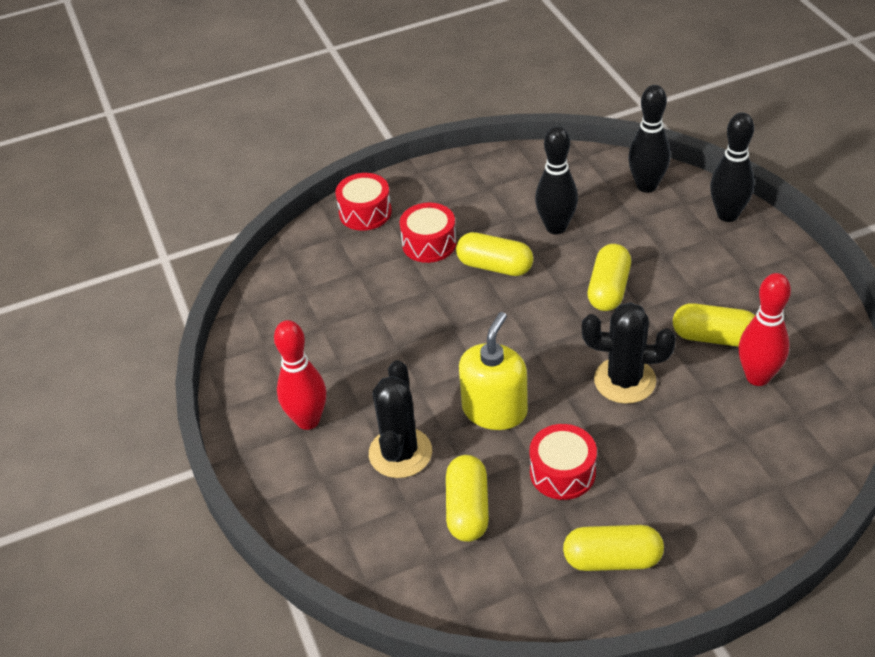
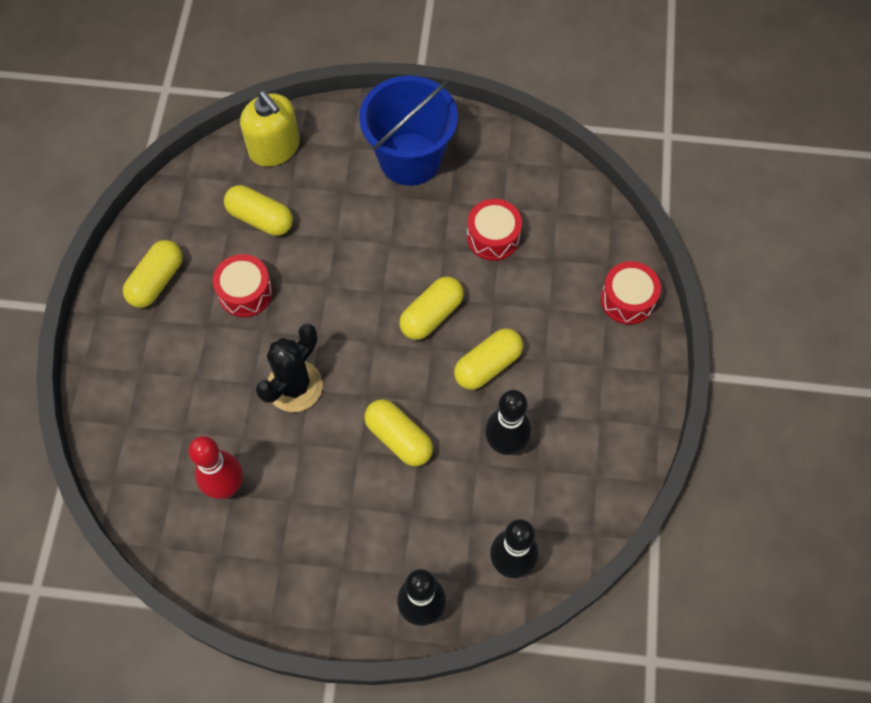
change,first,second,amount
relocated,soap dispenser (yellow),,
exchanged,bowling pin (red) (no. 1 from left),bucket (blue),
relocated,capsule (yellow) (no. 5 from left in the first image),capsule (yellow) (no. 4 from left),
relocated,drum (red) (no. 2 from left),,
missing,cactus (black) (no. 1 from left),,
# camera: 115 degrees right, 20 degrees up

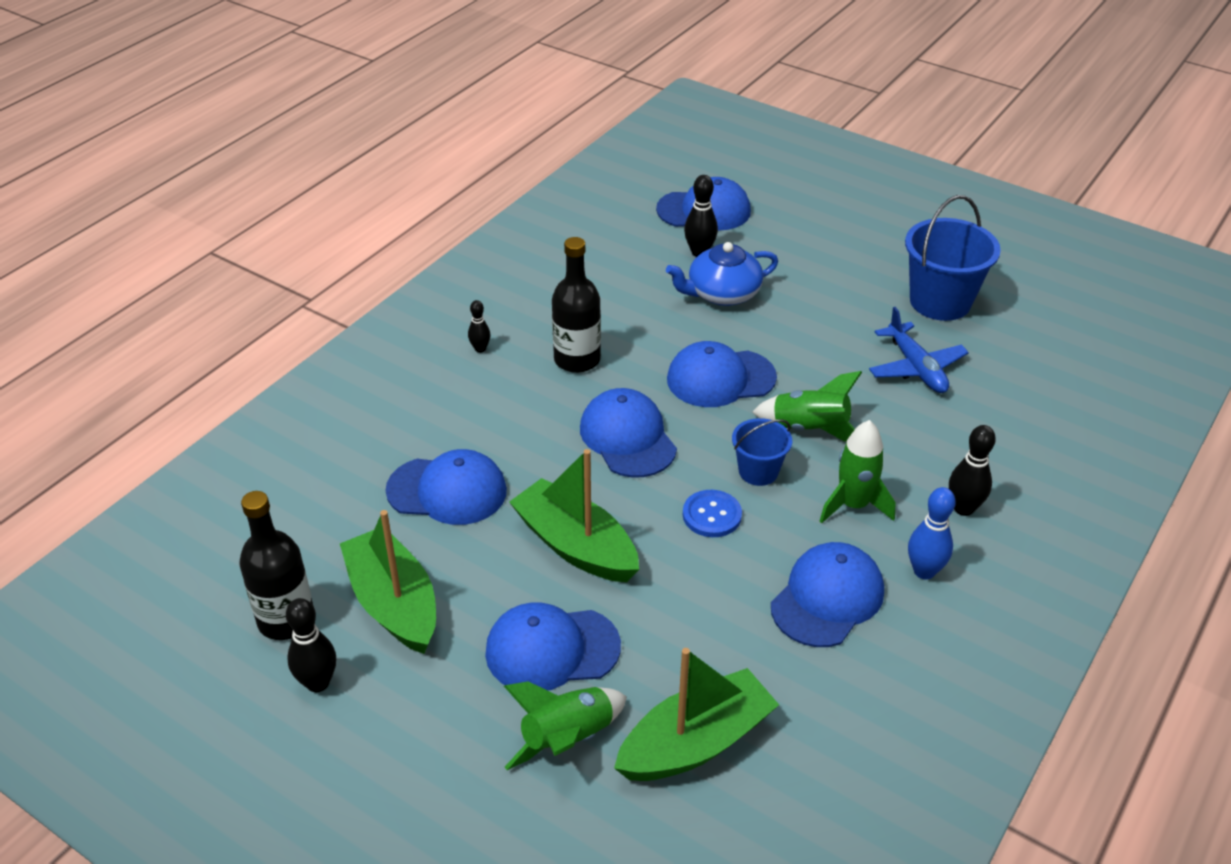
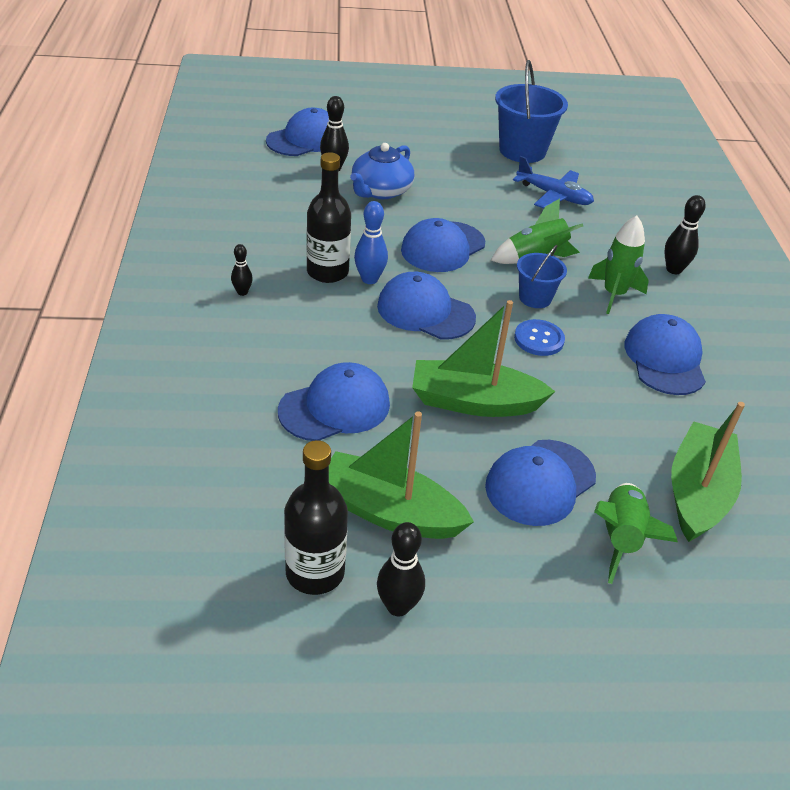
change,first,second,amount
relocated,bowling pin (blue),,
# camera: 40 degrees left, 0 degrees up

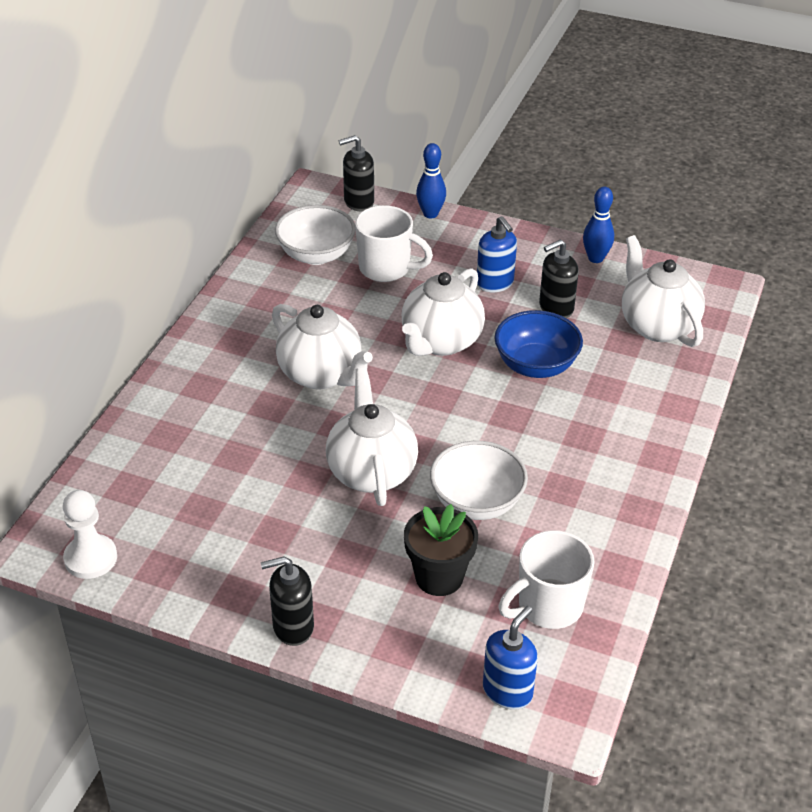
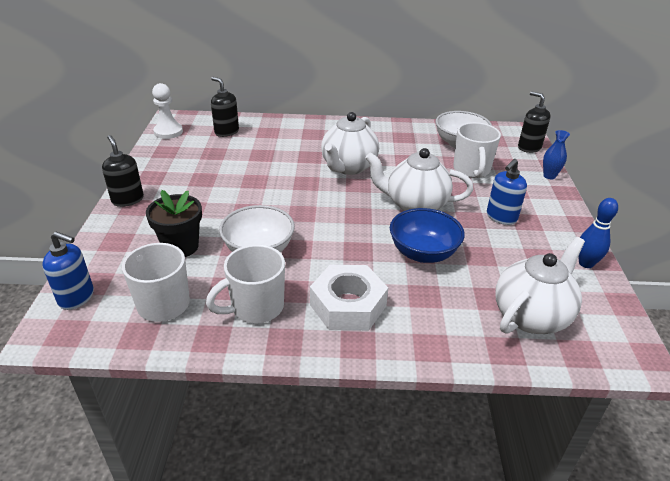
change,first,second,amount
appeared,,mug (white) (no. 2 from left),
relocated,soap dispenser (black) (no. 3 from left in the first image),soap dispenser (black) (no. 2 from left),
appeared,,nut (white),
exchanged,bowling pin (blue) (no. 1 from left),vase (blue),
missing,teapot (white) (no. 2 from left),,
# camera: 70 degrees right, 5 degrees down

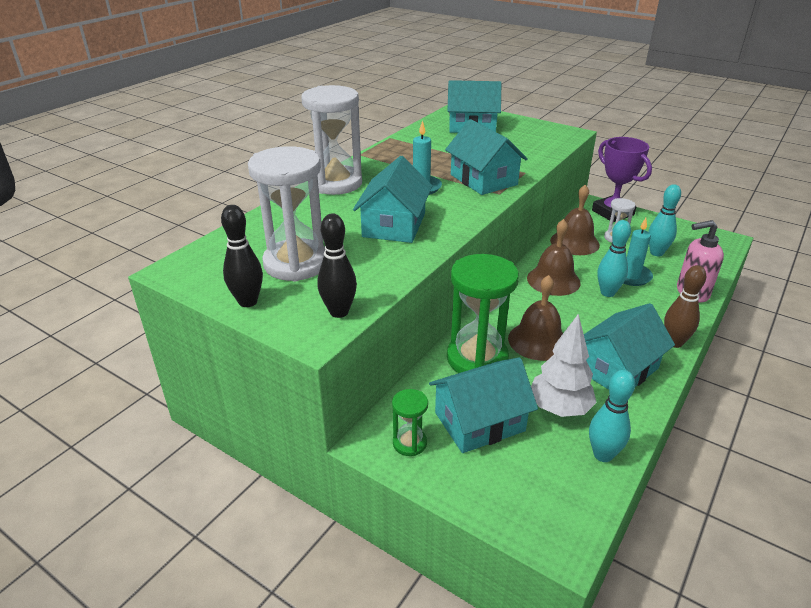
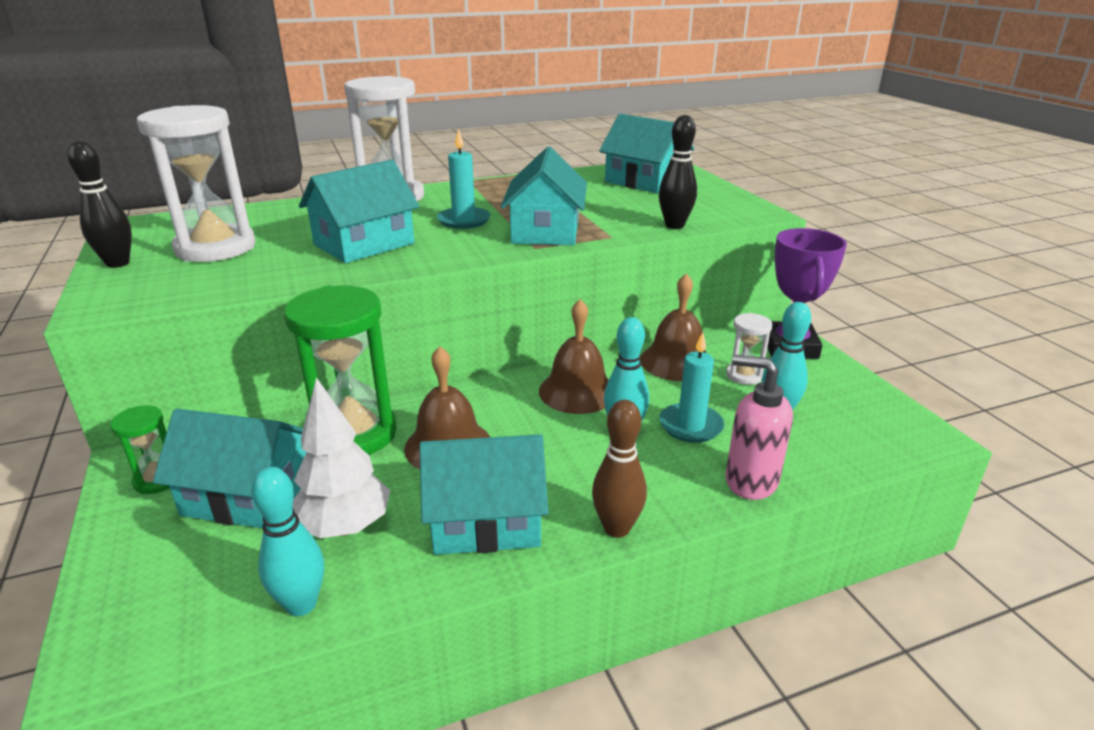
change,first,second,amount
relocated,bowling pin (black) (no. 2 from left),,
# camera: 35 degrees right, 5 degrees down

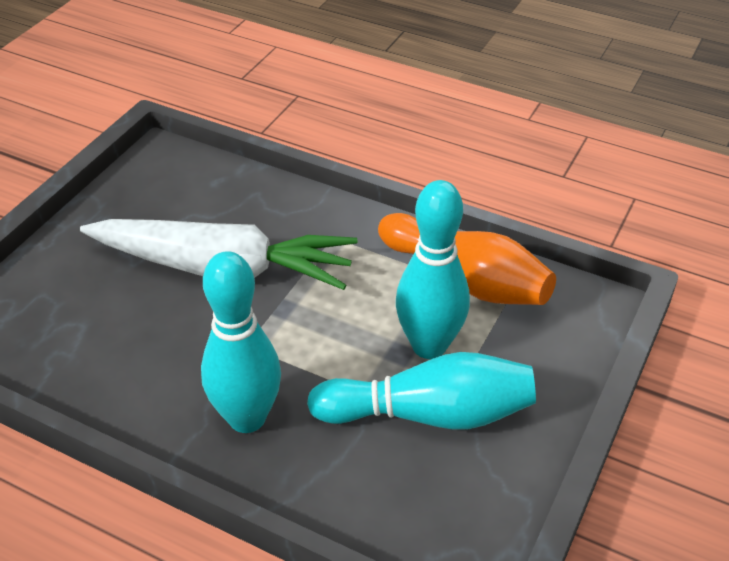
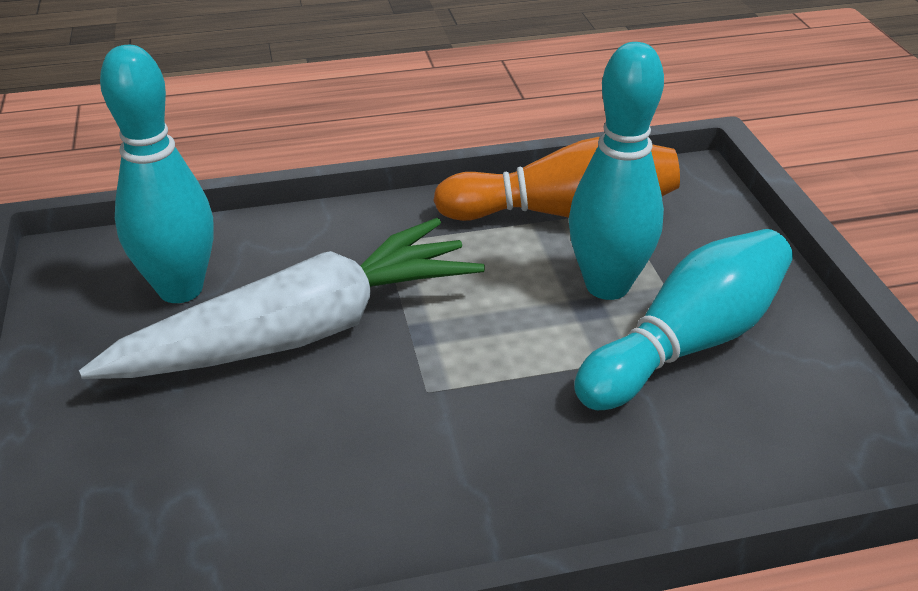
change,first,second,amount
relocated,bowling pin (turquoise) (no. 1 from left),,
# camera: 40 degrees left, 5 degrees down

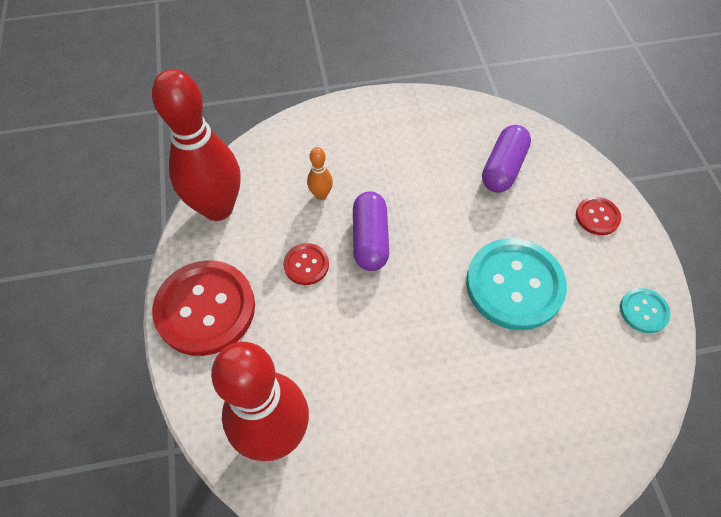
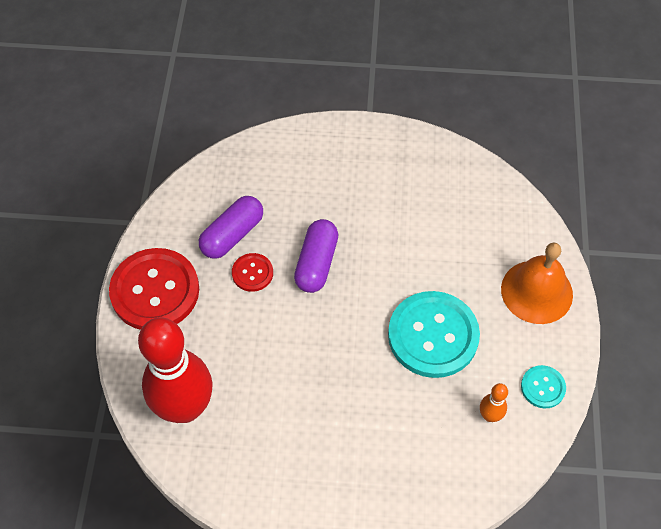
change,first,second,amount
relocated,capsule (purple) (no. 2 from left in the first image),capsule (purple) (no. 1 from left),
relocated,bowling pin (orange),,
exchanged,button (red) (no. 3 from left),bell (orange),
missing,bowling pin (red) (no. 1 from left),,
# camera: 15 degrees right, 0 degrees up

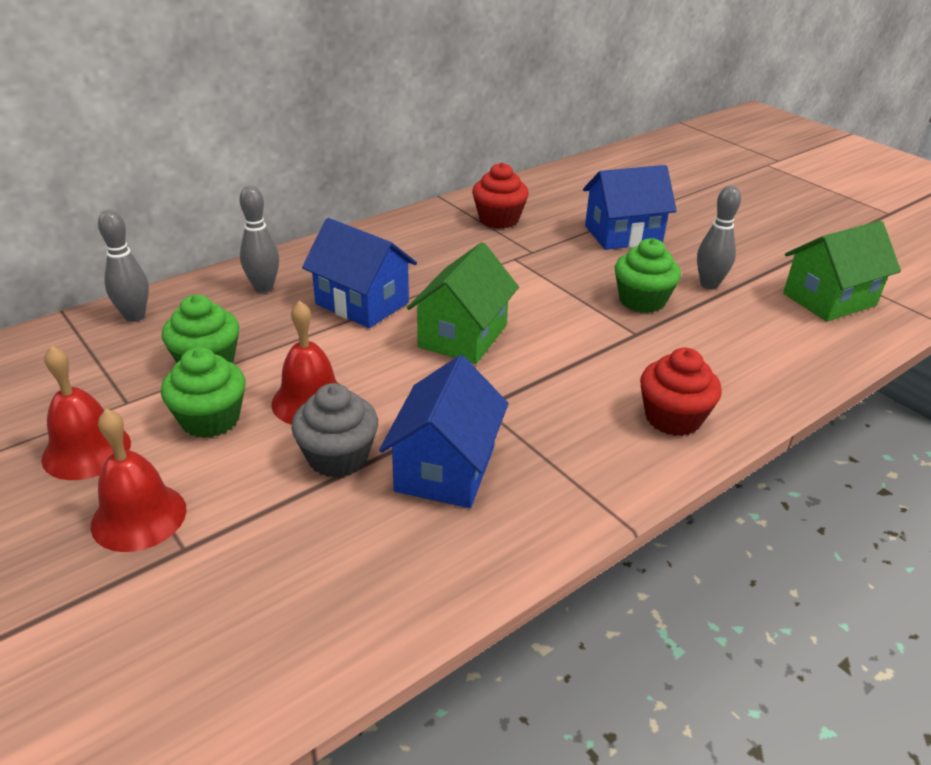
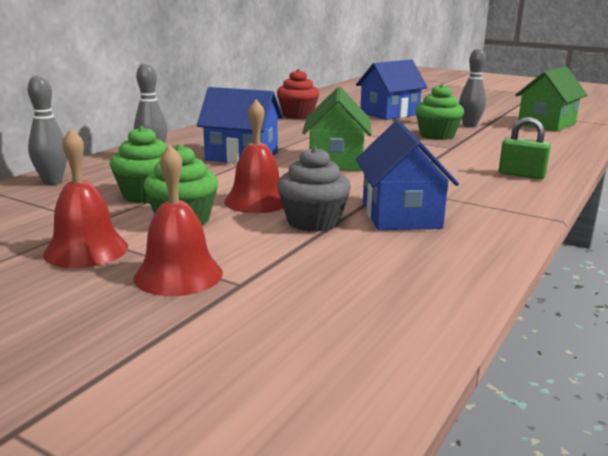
change,first,second,amount
exchanged,cupcake (red) (no. 2 from left),padlock (green),
# camera: 20 degrees left, 15 degrees down

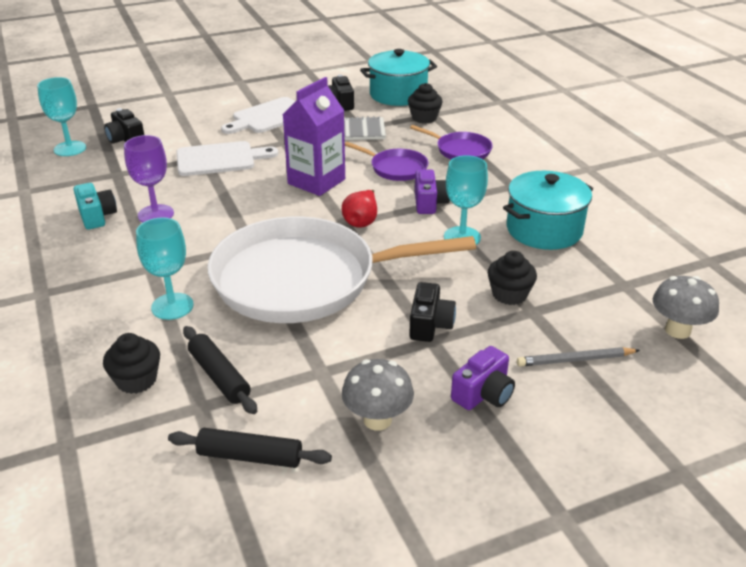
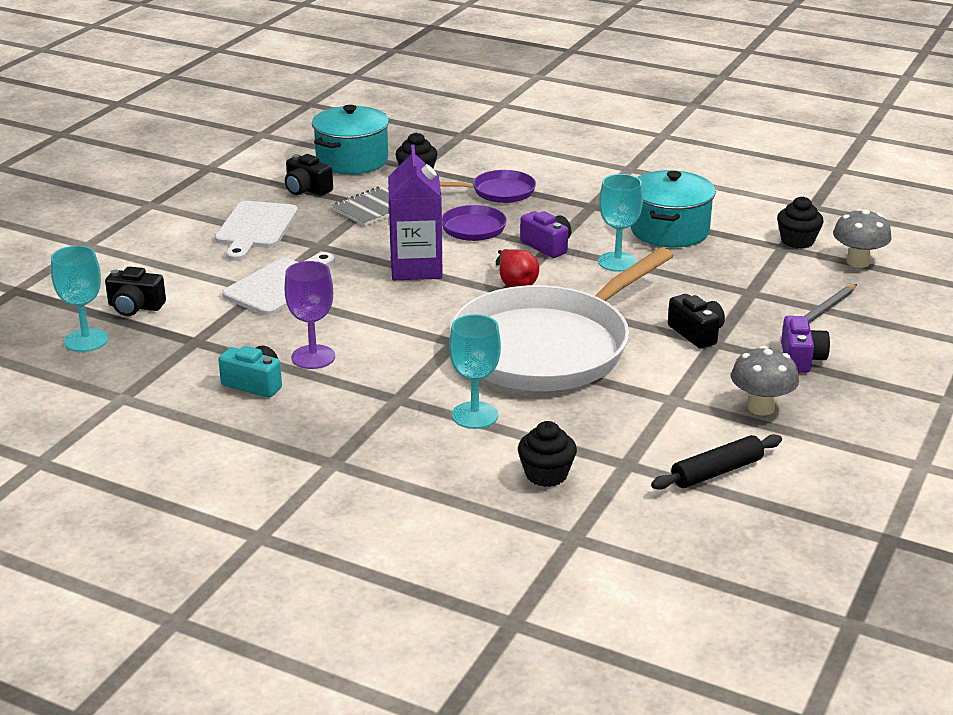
change,first,second,amount
relocated,cupcake (black) (no. 3 from left),,
missing,rolling pin (black) (no. 1 from left),,
# camera: 40 degrees left, 5 degrees down

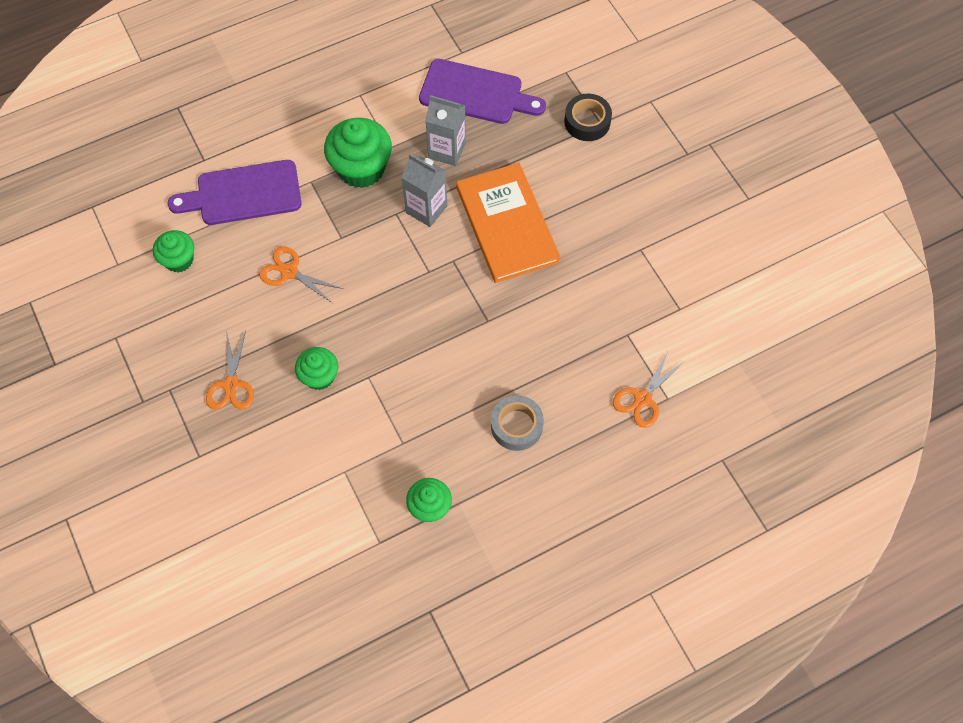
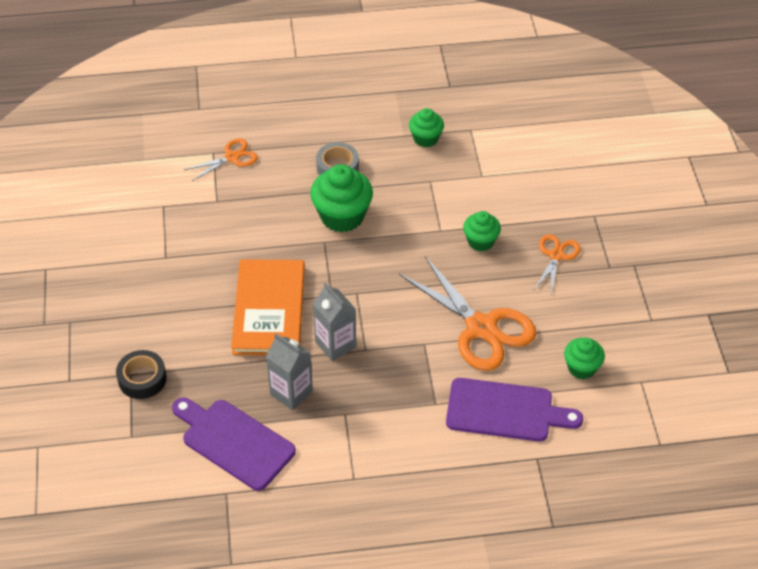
change,first,second,amount
relocated,cupcake (green) (no. 3 from left in the first image),cupcake (green) (no. 1 from left),
size,scissors (orange) (no. 2 from left),,x1.92
# camera: 160 degrees left, 15 degrees down

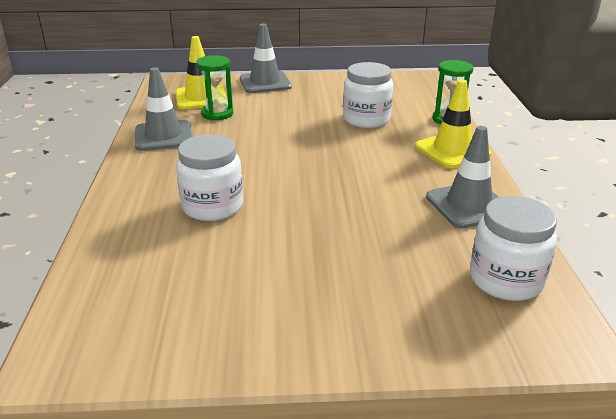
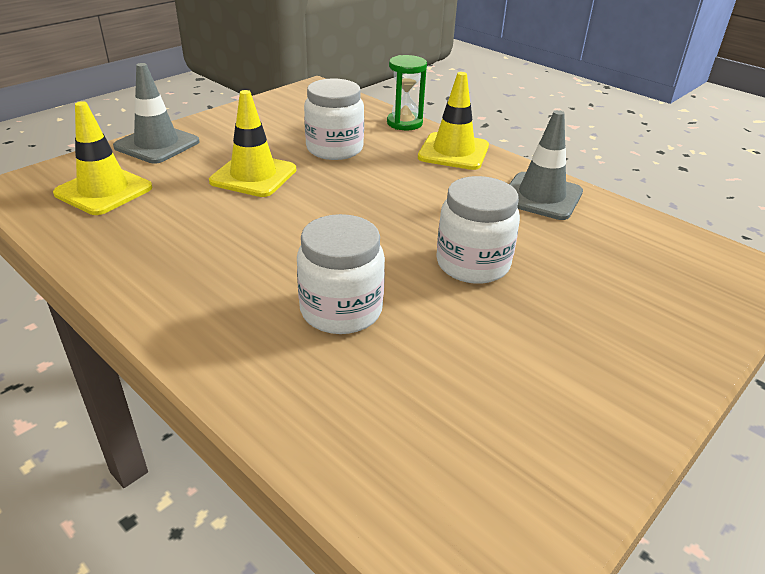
change,first,second,amount
appeared,,traffic cone (yellow) (no. 2 from left),
relocated,jar (white) (no. 3 from left),,
missing,traffic cone (grey) (no. 1 from left),,
missing,hourglass (green) (no. 1 from left),,
# camera: 45 degrees left, 5 degrees up

